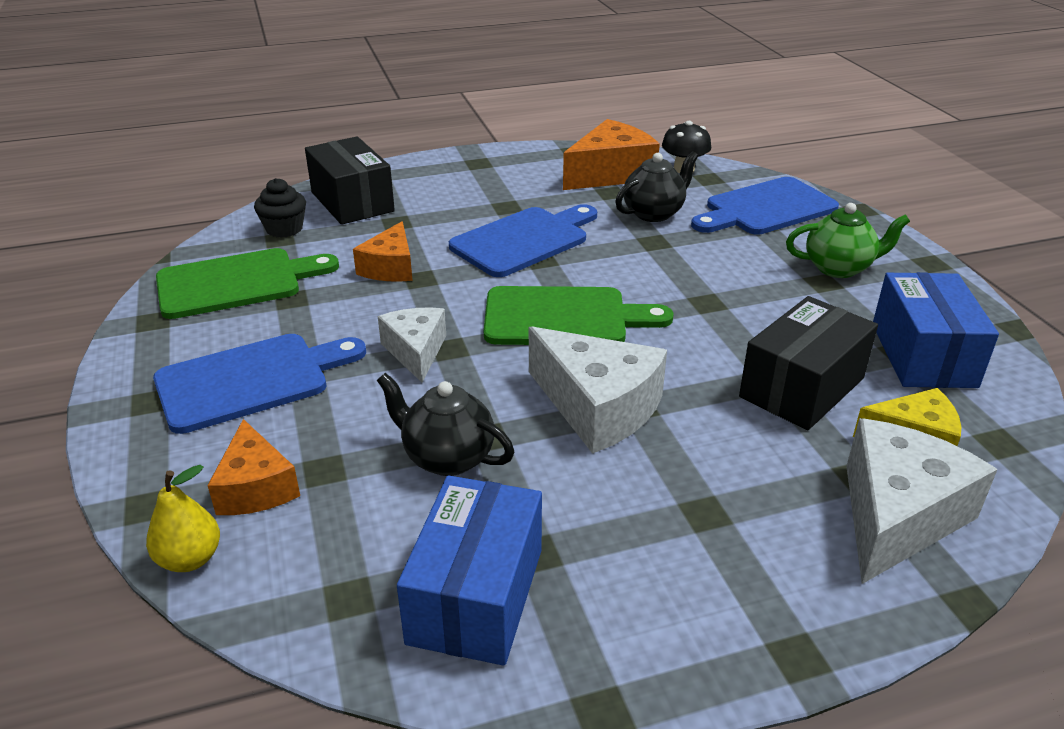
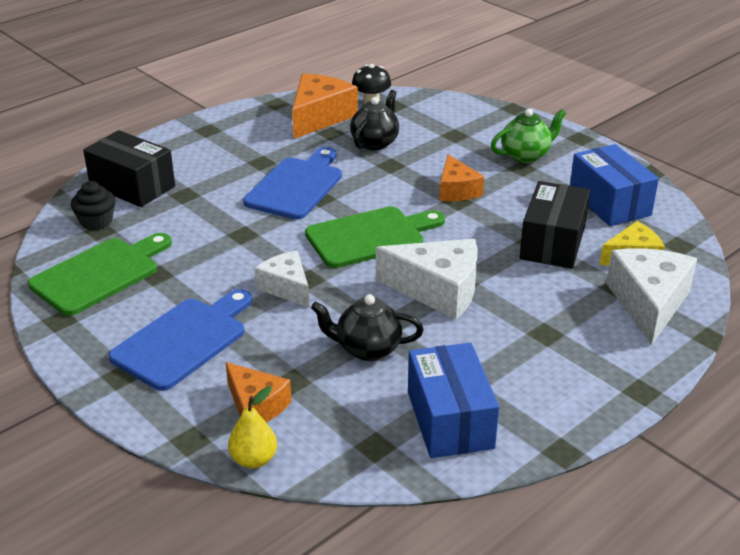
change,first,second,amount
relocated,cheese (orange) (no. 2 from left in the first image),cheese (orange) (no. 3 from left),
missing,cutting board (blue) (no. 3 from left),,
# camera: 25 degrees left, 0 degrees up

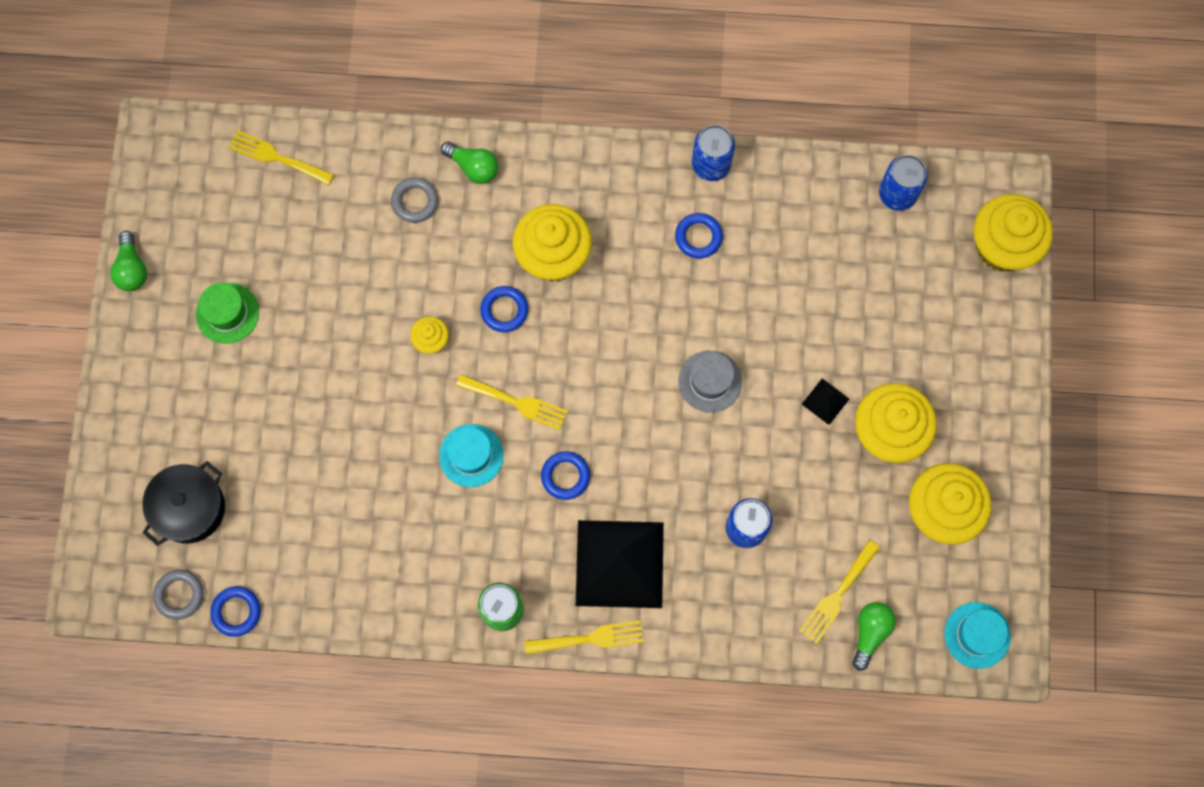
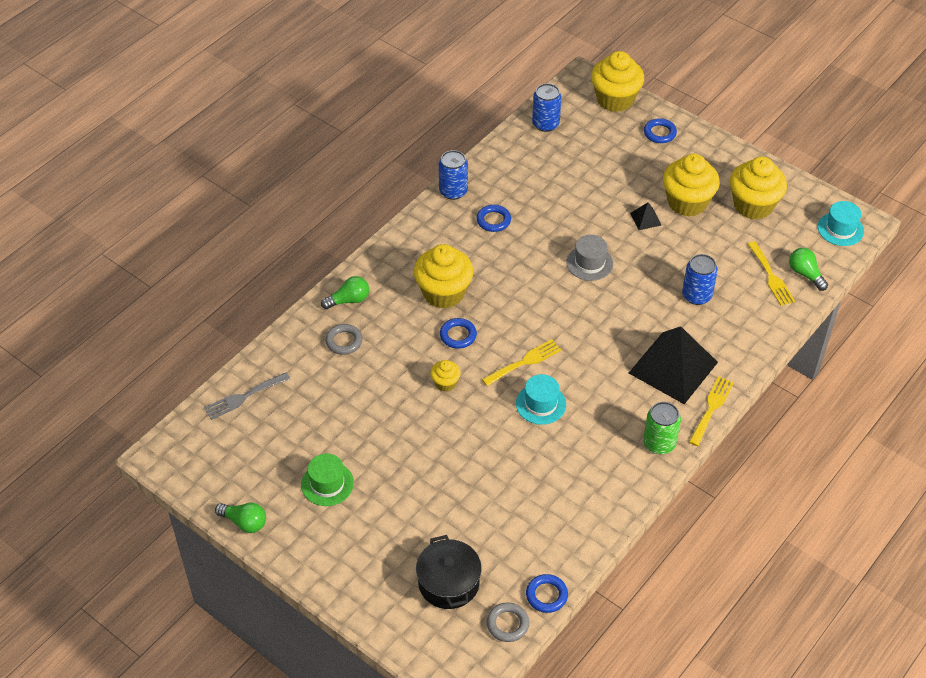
change,first,second,amount
colour,fork (yellow) (no. 1 from left),fork (grey),
relocated,ring (blue) (no. 3 from left in the first image),ring (blue) (no. 4 from left),
# camera: 55 degrees left, 25 degrees down

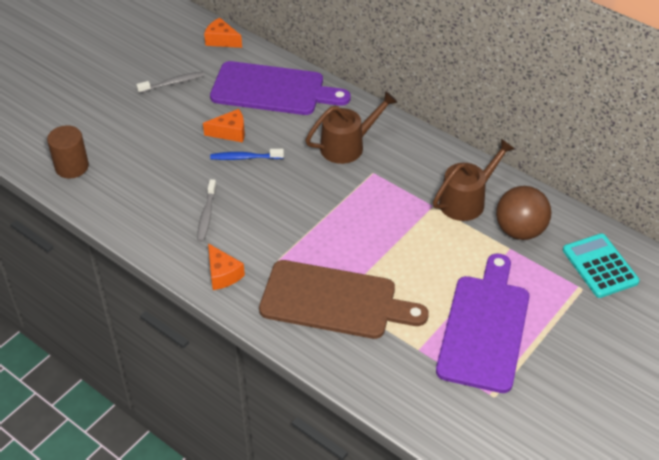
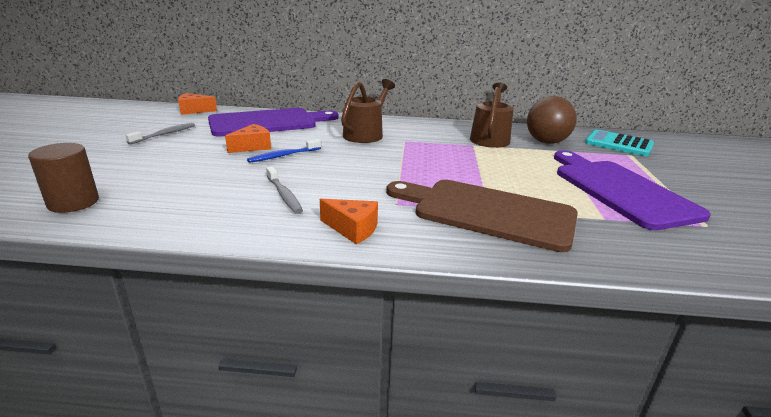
change,first,second,amount
spun,cutting board (brown),,135 degrees counterclockwise
# camera: 35 degrees left, 20 degrees down

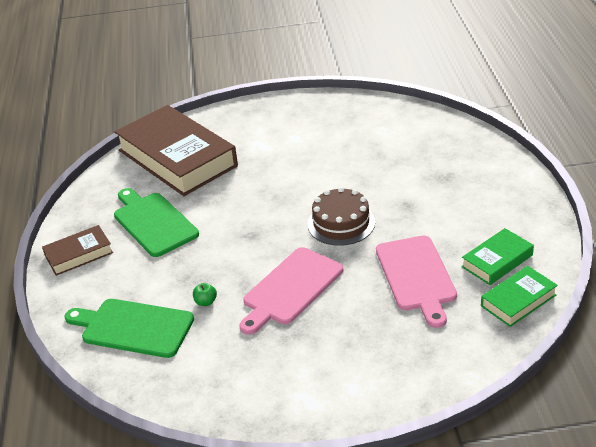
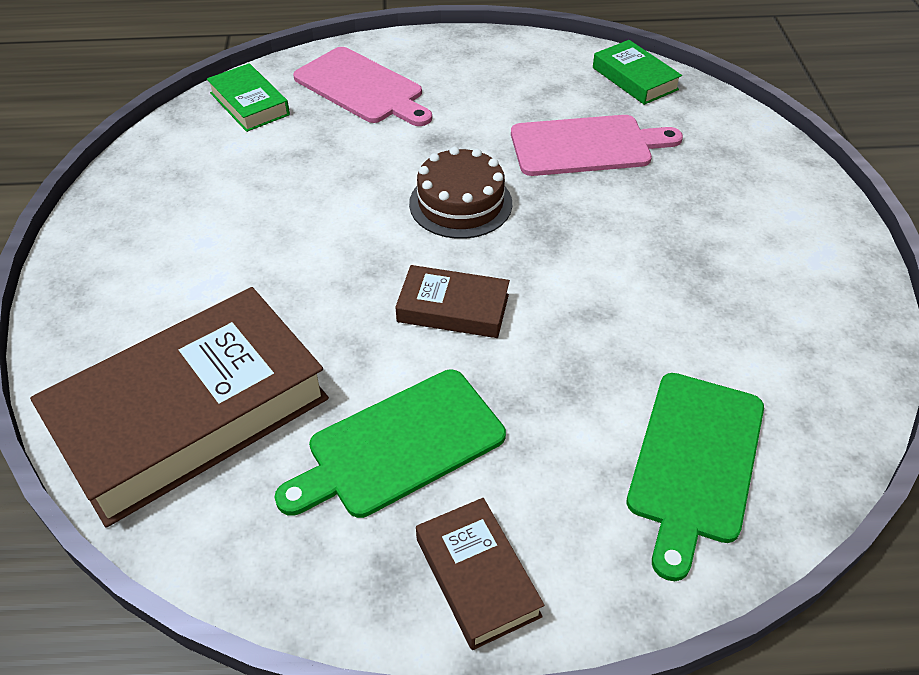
change,first,second,amount
relocated,book (green) (no. 1 from left),,
relocated,cutting board (pink) (no. 1 from left),,
appeared,,book (brown) (no. 2 from left),
missing,apple (green),,
# camera: 90 degrees left, 10 degrees up

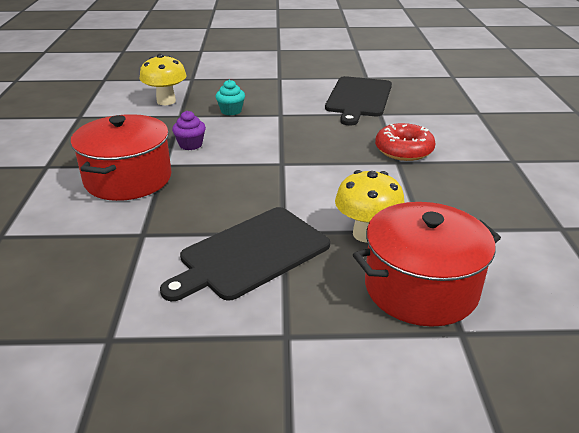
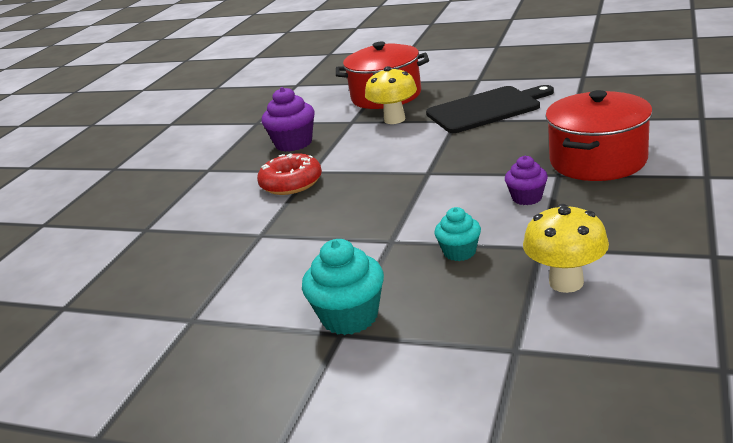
change,first,second,amount
appeared,,cupcake (purple) (no. 1 from left),
appeared,,cupcake (turquoise) (no. 1 from left),
missing,cutting board (black) (no. 2 from left),,
# camera: 155 degrees left, 5 degrees down

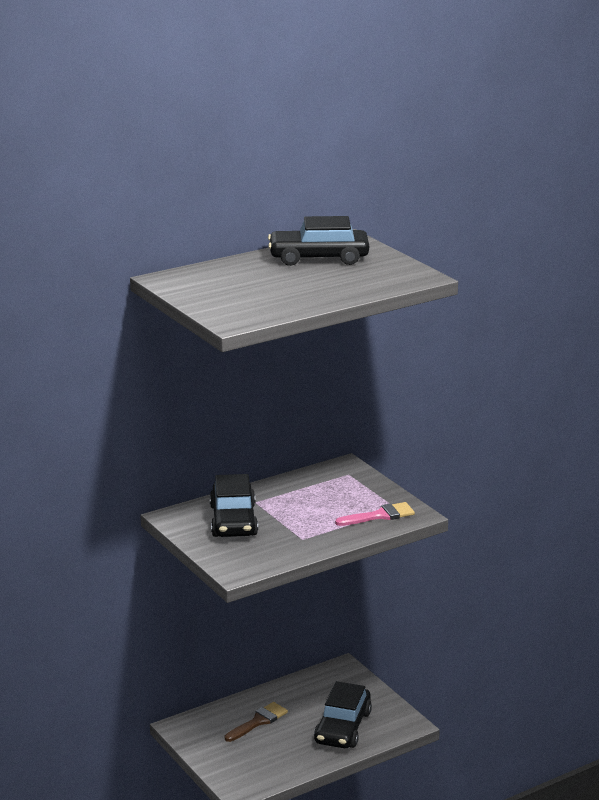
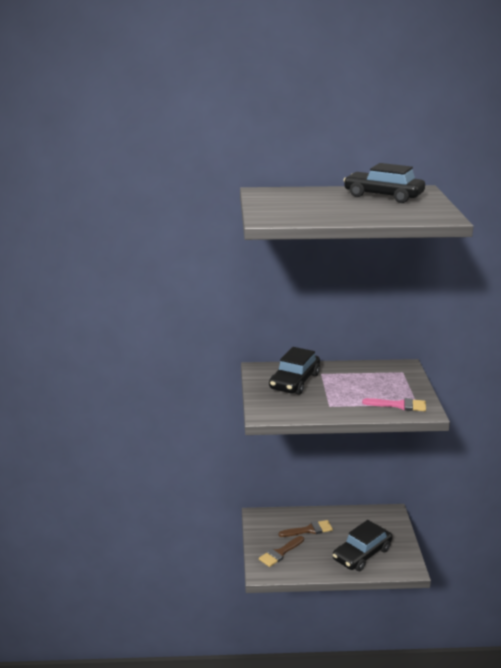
change,first,second,amount
appeared,,brush (brown) (no. 1 from left),
# camera: 30 degrees right, 0 degrees up

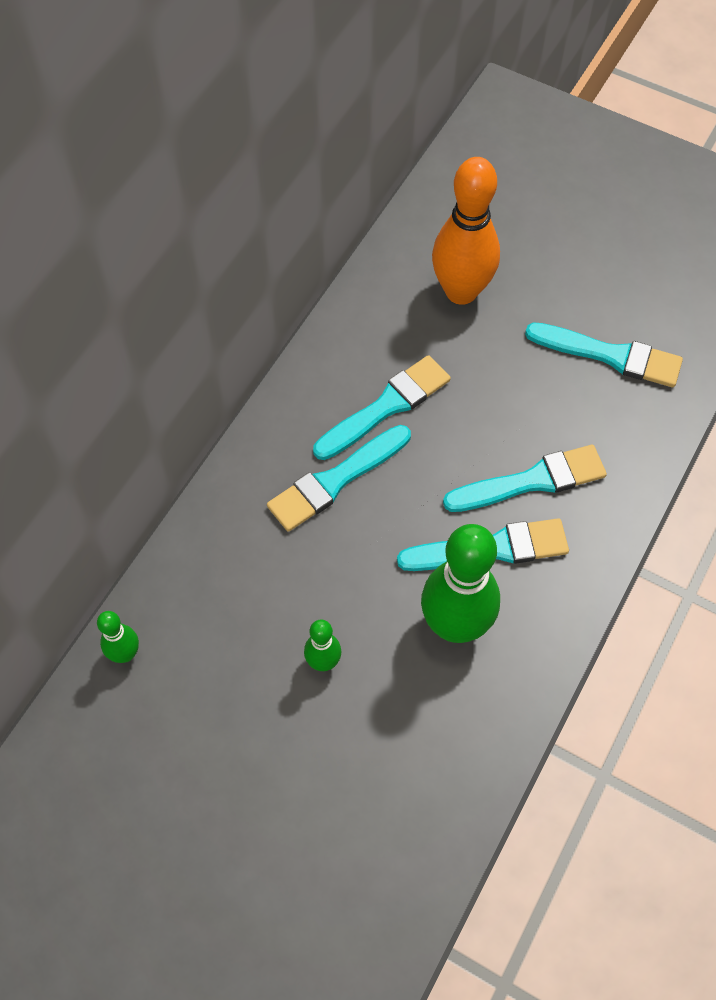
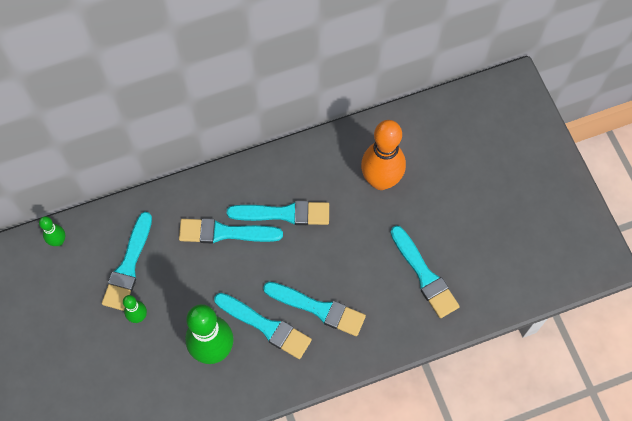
change,first,second,amount
appeared,,brush (turquoise) (no. 1 from left),
# camera: 40 degrees right, 5 degrees up

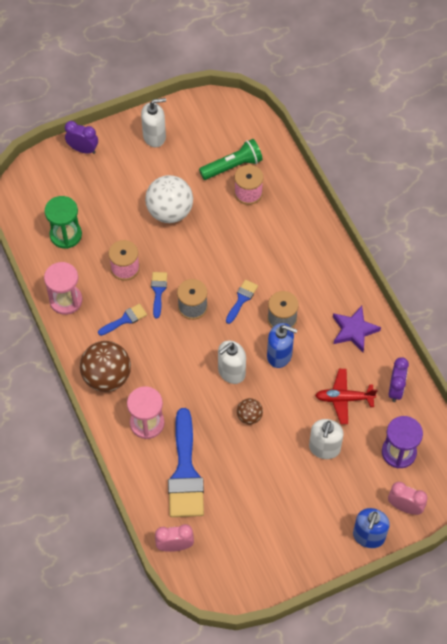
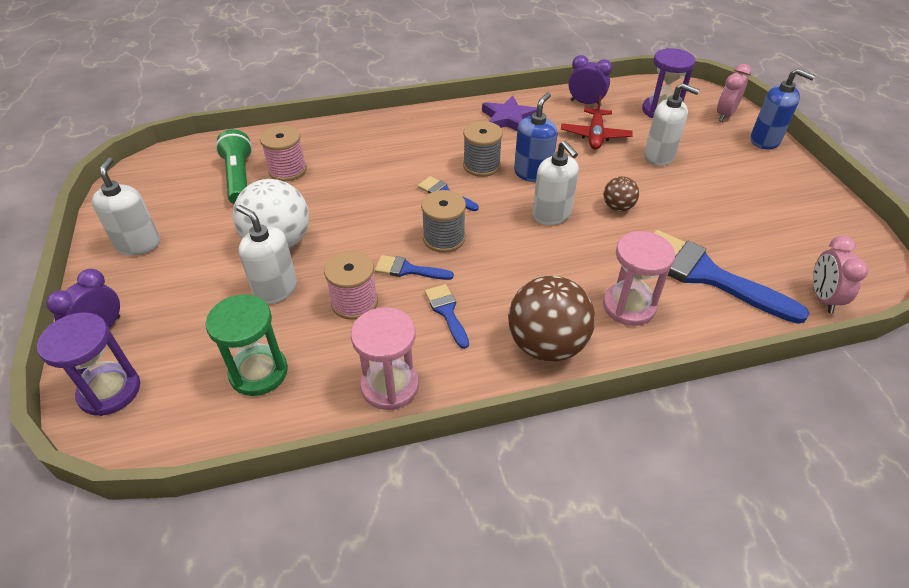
change,first,second,amount
appeared,,hourglass (purple) (no. 1 from left),
appeared,,soap dispenser (white) (no. 2 from left),
spun,brush (blue) (no. 3 from left in the first image),brush (blue) (no. 4 from left),150 degrees counterclockwise
# camera: 80 degrees left, 15 degrees down

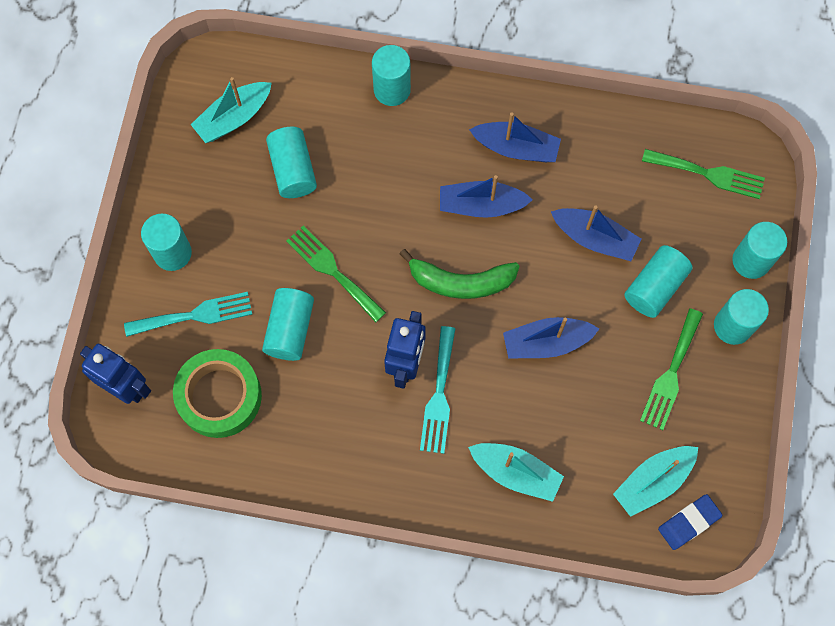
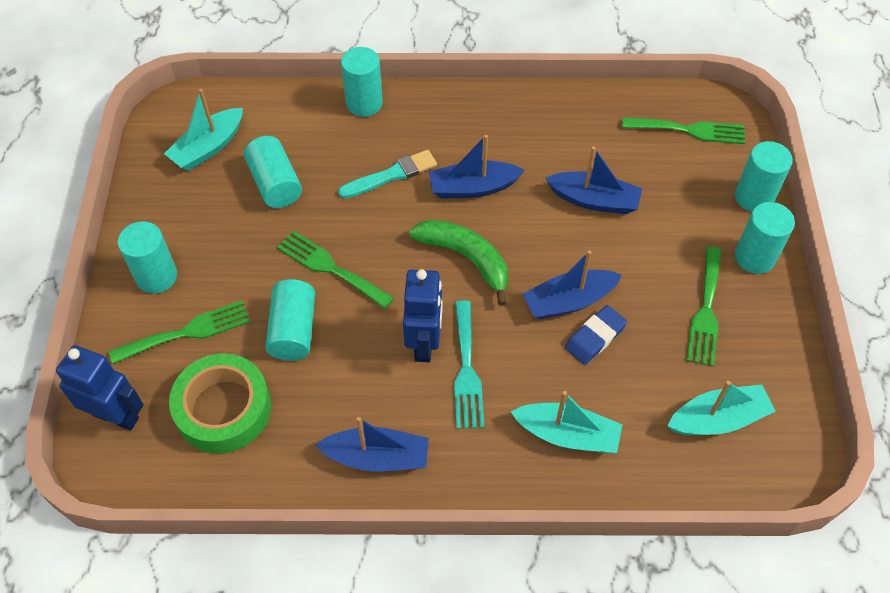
change,first,second,amount
colour,fork (turquoise) (no. 1 from left),fork (green) (no. 1 from left),
relocated,boat (blue) (no. 2 from left in the first image),boat (blue) (no. 1 from left),
appeared,,brush (turquoise),
spun,banana (green),,135 degrees counterclockwise
relocated,eraser (blue),,
spun,boat (turquoise) (no. 3 from left),,150 degrees counterclockwise
missing,cylinder (turquoise) (no. 5 from left),,
# camera: 10 degrees left, 15 degrees down

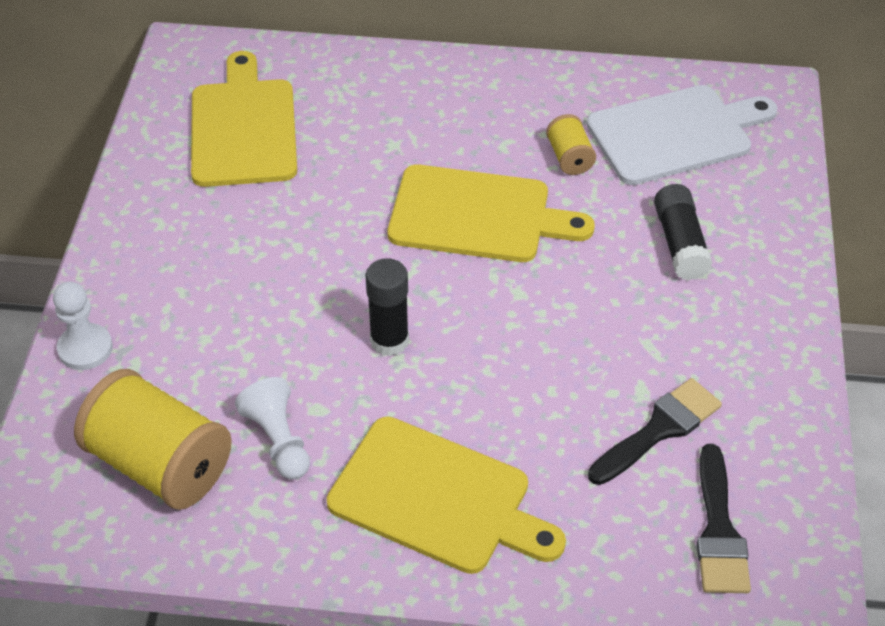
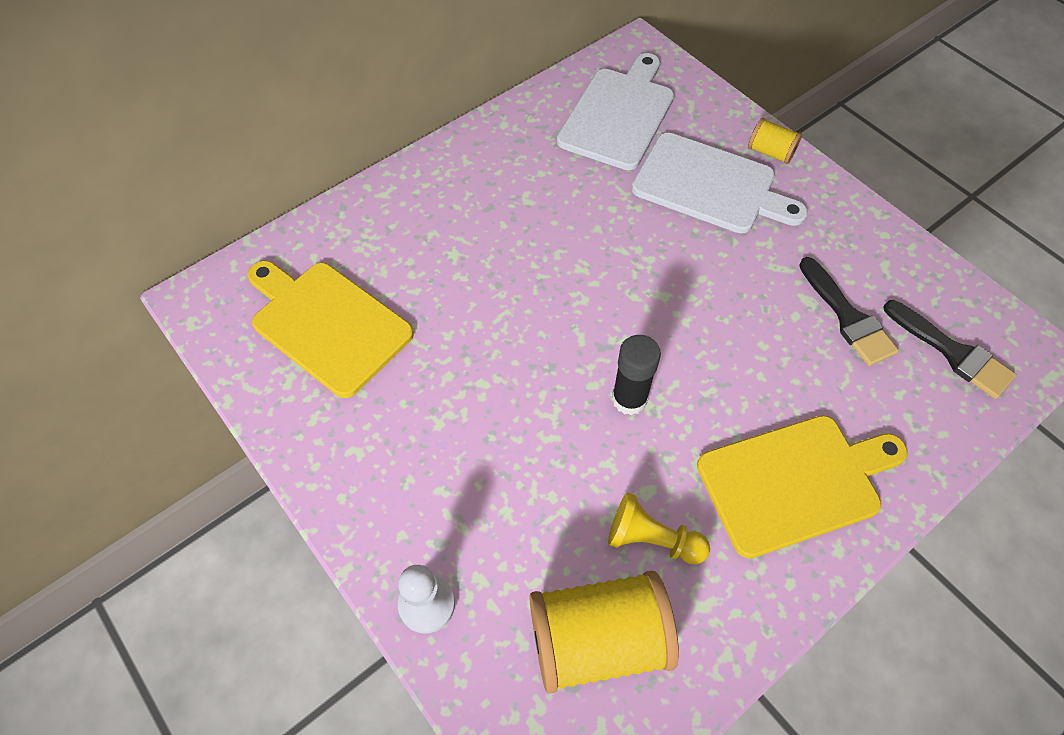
change,first,second,amount
colour,pawn (white) (no. 2 from left),pawn (yellow),
exchanged,glue stick (black) (no. 2 from left),cutting board (white) (no. 2 from left),
relocated,spool (yellow) (no. 2 from left),,
spun,brush (black) (no. 1 from left),,150 degrees clockwise
missing,cutting board (yellow) (no. 3 from left),,
# camera: 45 degrees left, 10 degrees up

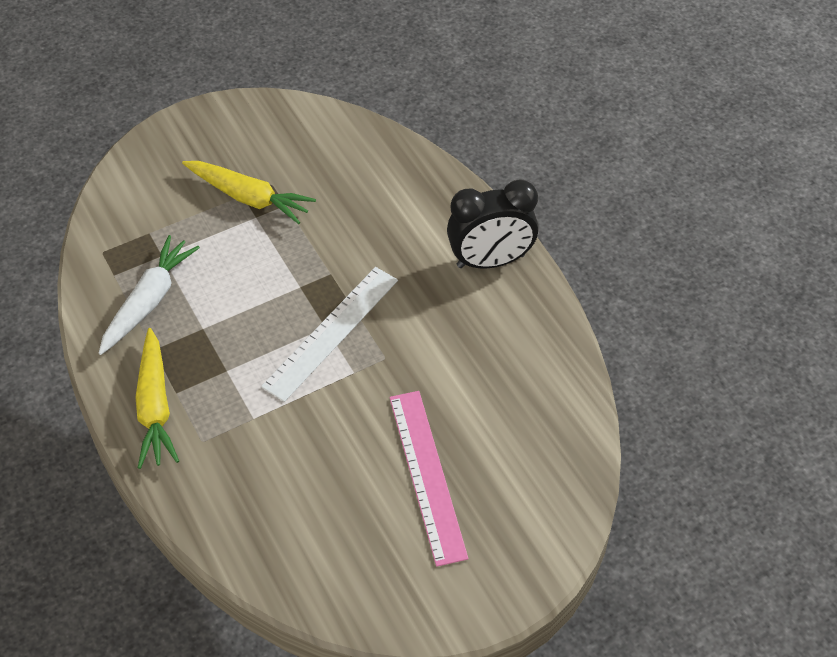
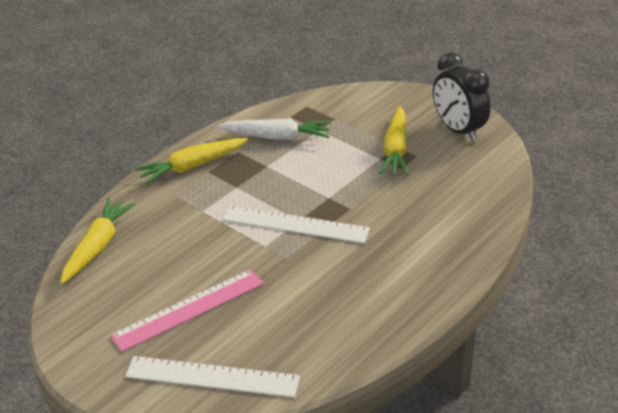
change,first,second,amount
appeared,,carrot (yellow) (no. 1 from left),
appeared,,ruler (white) (no. 1 from left),
relocated,clock (black),,
# camera: 70 degrees right, 15 degrees down

